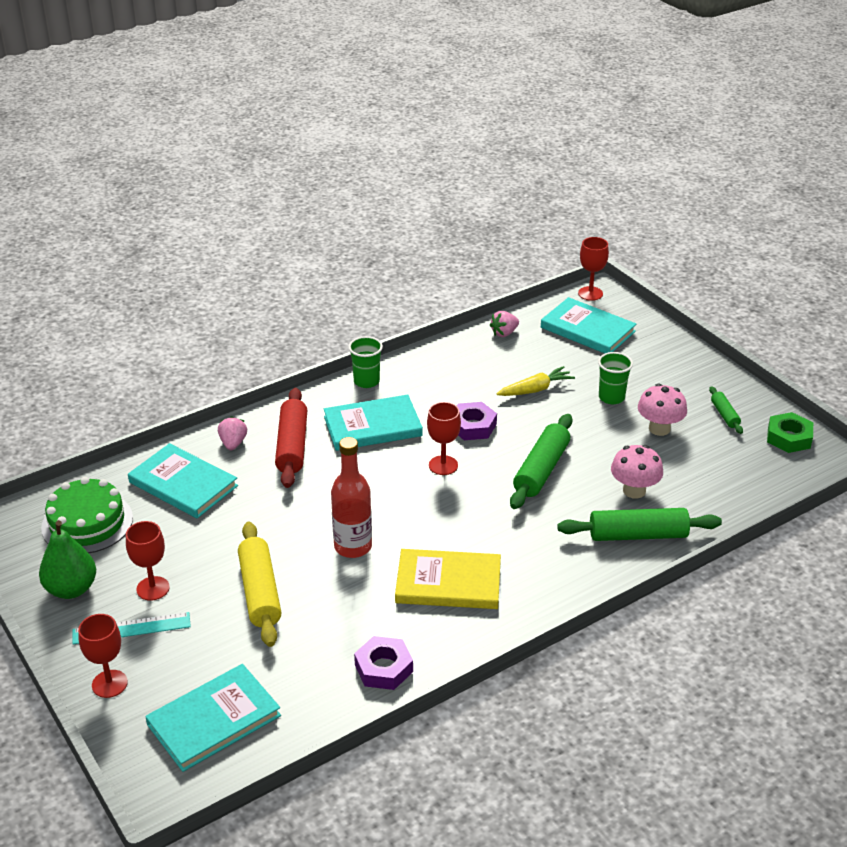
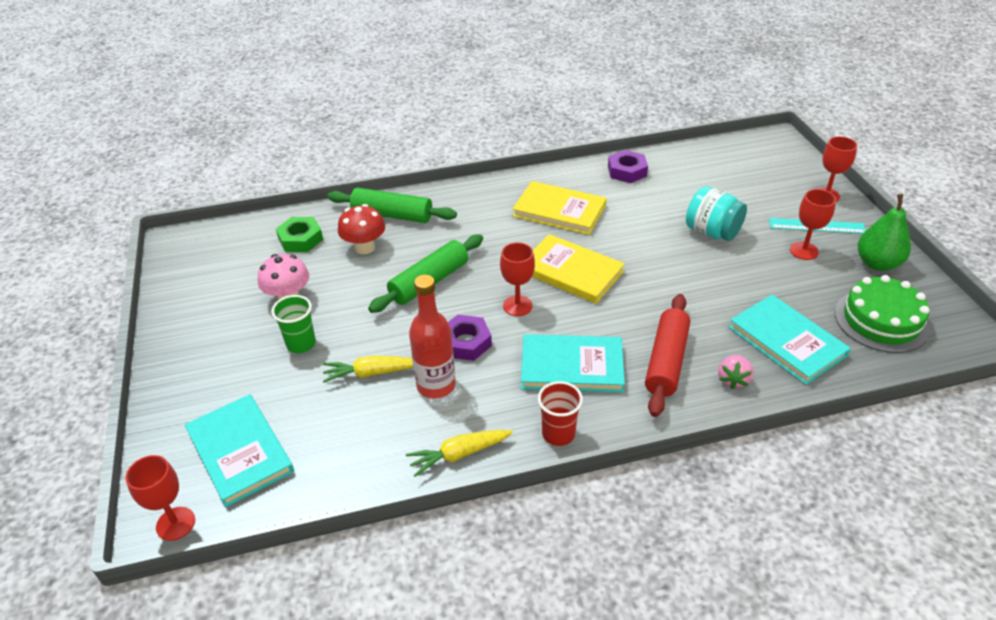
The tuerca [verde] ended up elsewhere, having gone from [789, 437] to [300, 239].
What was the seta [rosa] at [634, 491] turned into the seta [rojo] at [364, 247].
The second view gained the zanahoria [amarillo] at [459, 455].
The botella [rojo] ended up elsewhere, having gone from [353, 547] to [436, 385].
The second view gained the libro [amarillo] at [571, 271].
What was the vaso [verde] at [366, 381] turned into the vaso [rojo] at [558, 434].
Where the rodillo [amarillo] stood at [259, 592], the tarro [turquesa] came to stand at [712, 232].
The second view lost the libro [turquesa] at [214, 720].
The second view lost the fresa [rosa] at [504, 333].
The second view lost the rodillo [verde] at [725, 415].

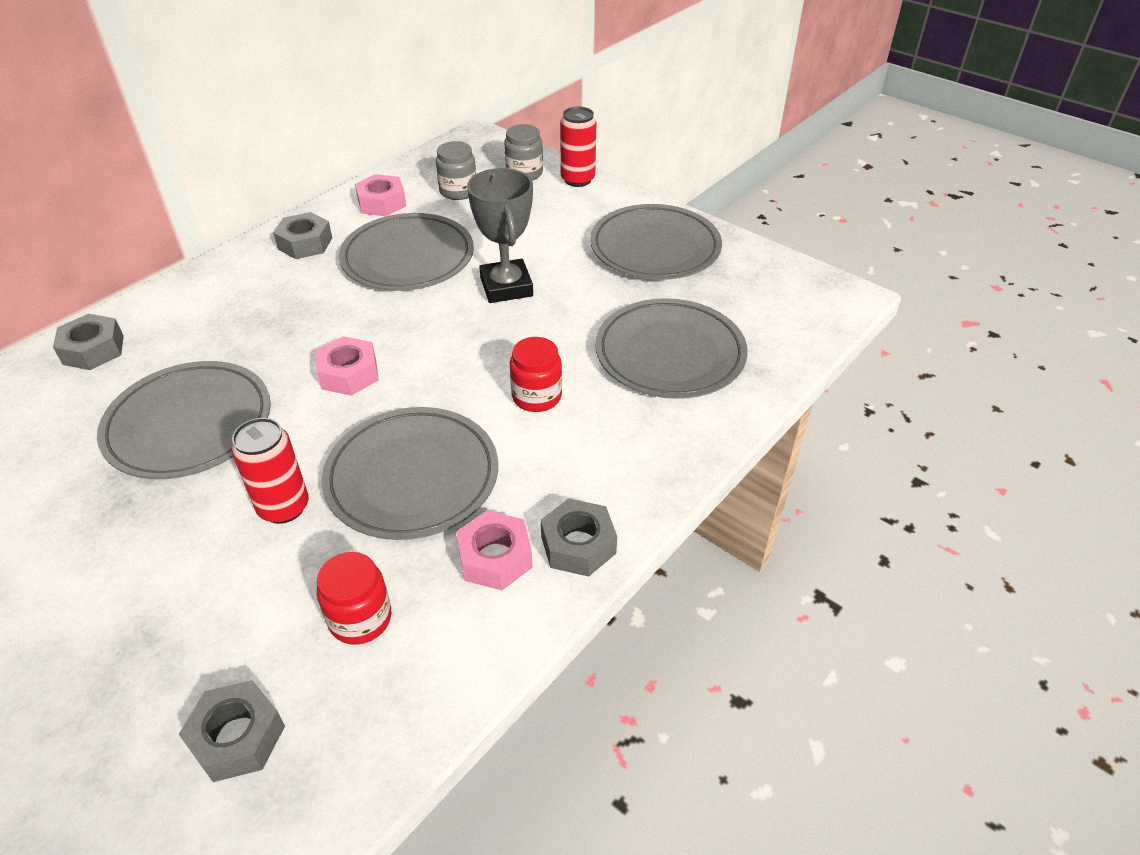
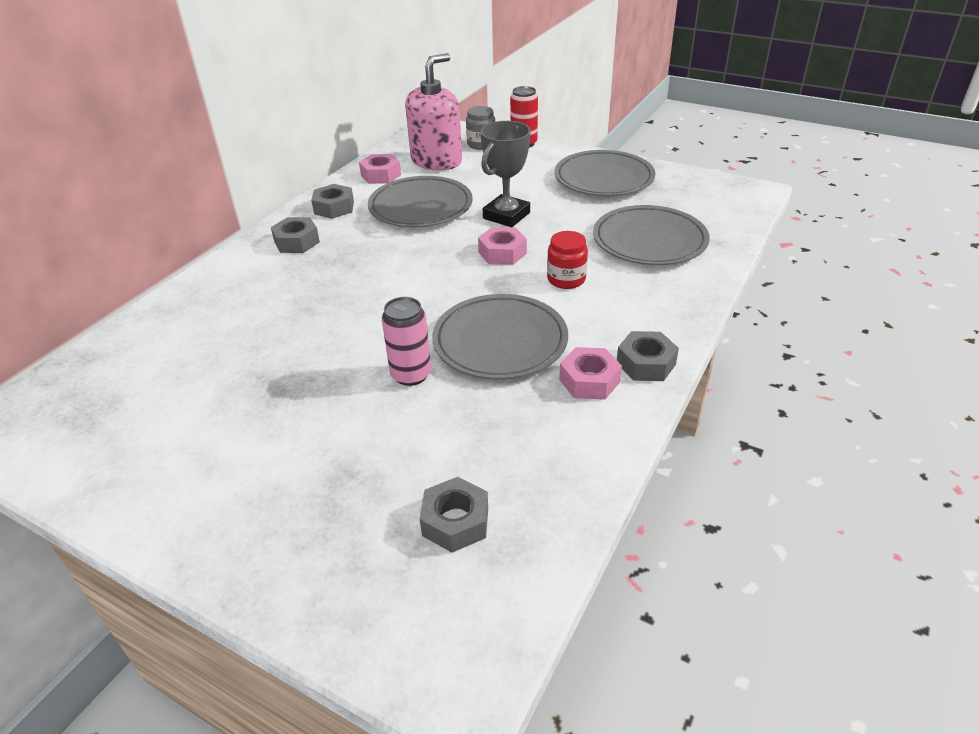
The tuerca [gris] ended up elsewhere, having gone from [93, 350] to [297, 242].
What was the lata [rojo] at [284, 507] turned into the lata [rosa] at [411, 375].
Where the tarro [gris] stood at [458, 191], the dispensador de jabón [rosa] came to stand at [436, 161].
The tuerca [rosa] ended up elsewhere, having gone from [349, 374] to [502, 253].
The trofeo [gris] at [506, 287] ended up facing another way, 60 degrees clockwise from before.
The second view lost the plato [gris] at [189, 425].
The second view lost the tarro [rojo] at [360, 619].

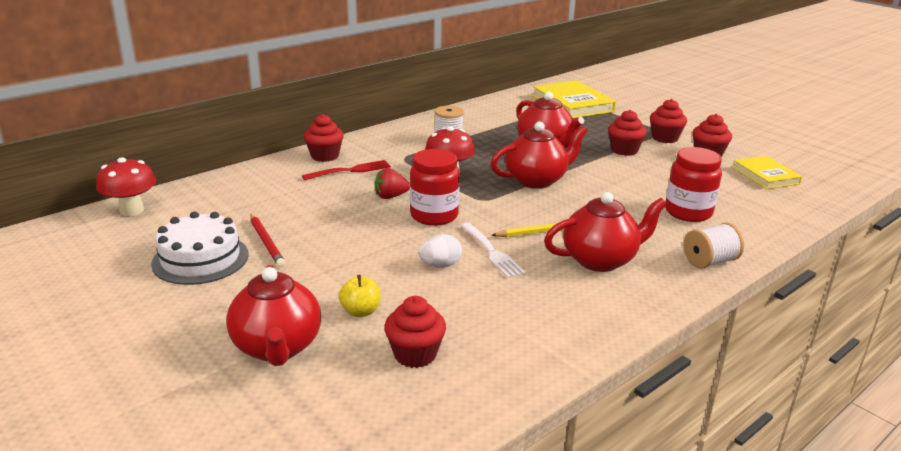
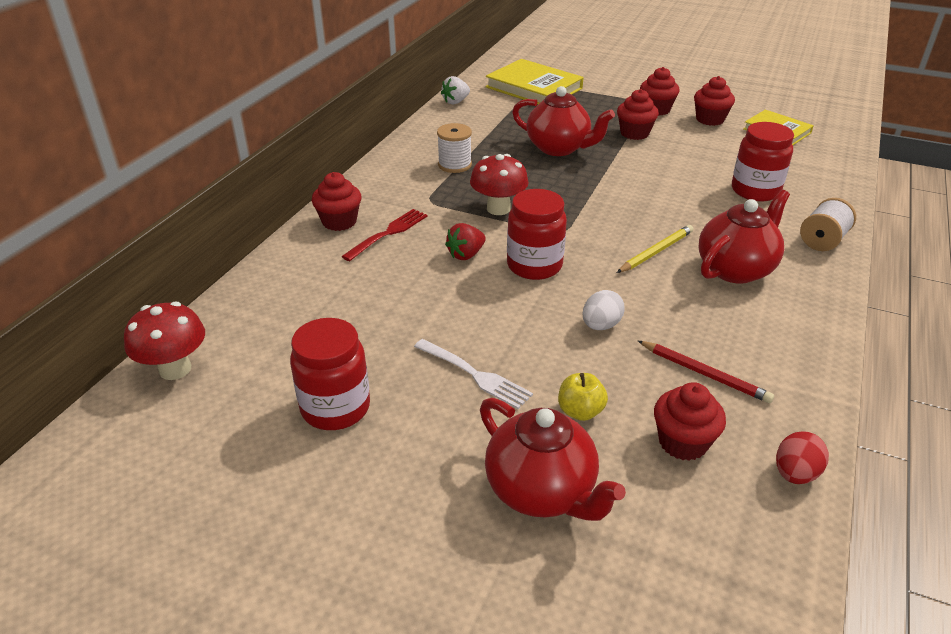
Where the tarta [blanco] stood at [200, 259], the tarro [rojo] came to stand at [335, 408].
The tenedor [blanco] ended up elsewhere, having gone from [491, 252] to [474, 374].
The second view gained the fresa [blanco] at [456, 102].
The lápiz [rojo] ended up elsewhere, having gone from [266, 242] to [704, 374].
The second view gained the huevo [rojo] at [795, 473].
The second view lost the tetera [rojo] at [536, 180].

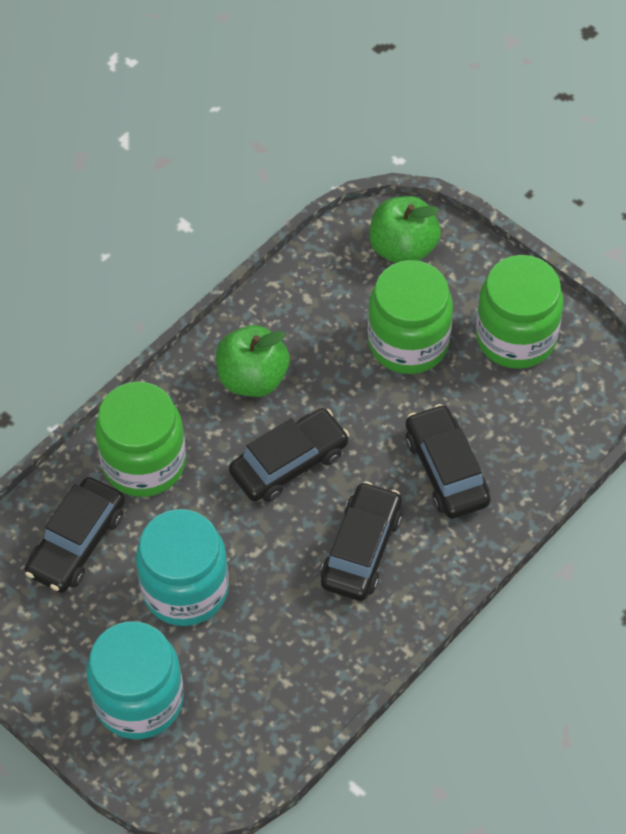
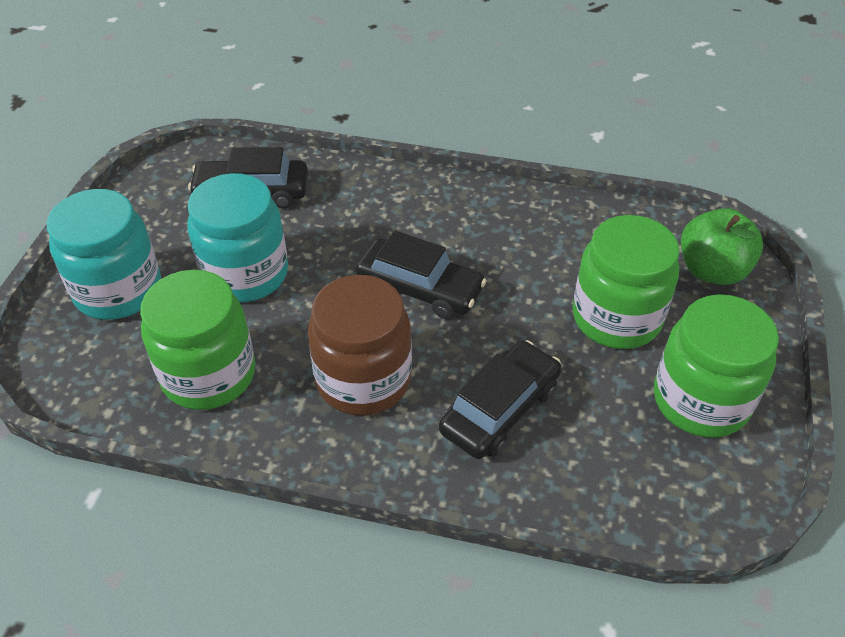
The tarro [verde] ended up elsewhere, having gone from [144, 463] to [208, 374].
Where the coche [negro] stood at [361, 549], the tarro [marrón] came to stand at [363, 380].
The second view lost the manzana [verde] at [252, 378].

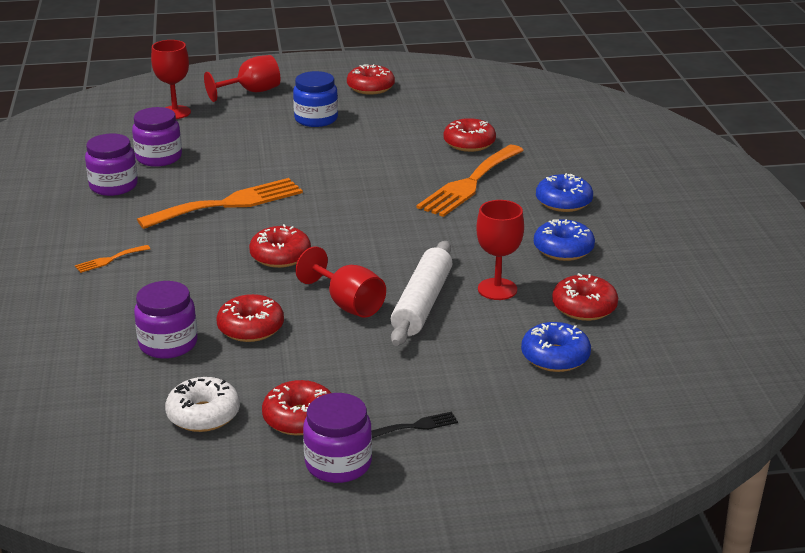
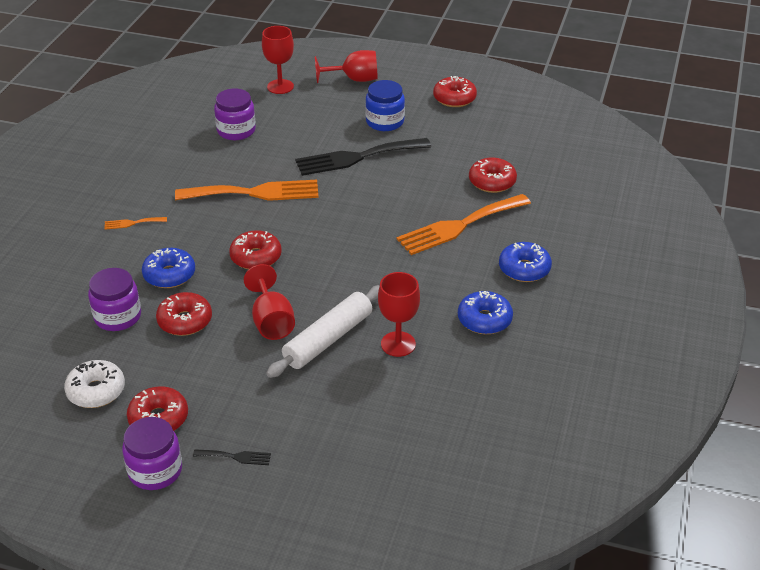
The rosquilla [azul] ended up elsewhere, having gone from [555, 357] to [169, 275].
The second view gained the tenedor [negro] at [357, 157].
The second view lost the tarro [morado] at [113, 186].
The second view lost the rosquilla [rojo] at [584, 307].

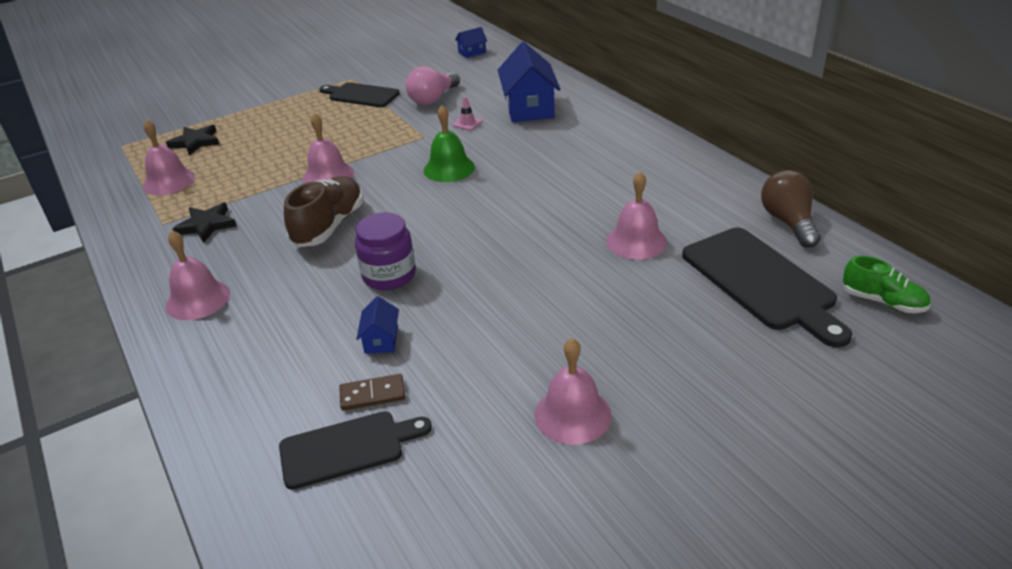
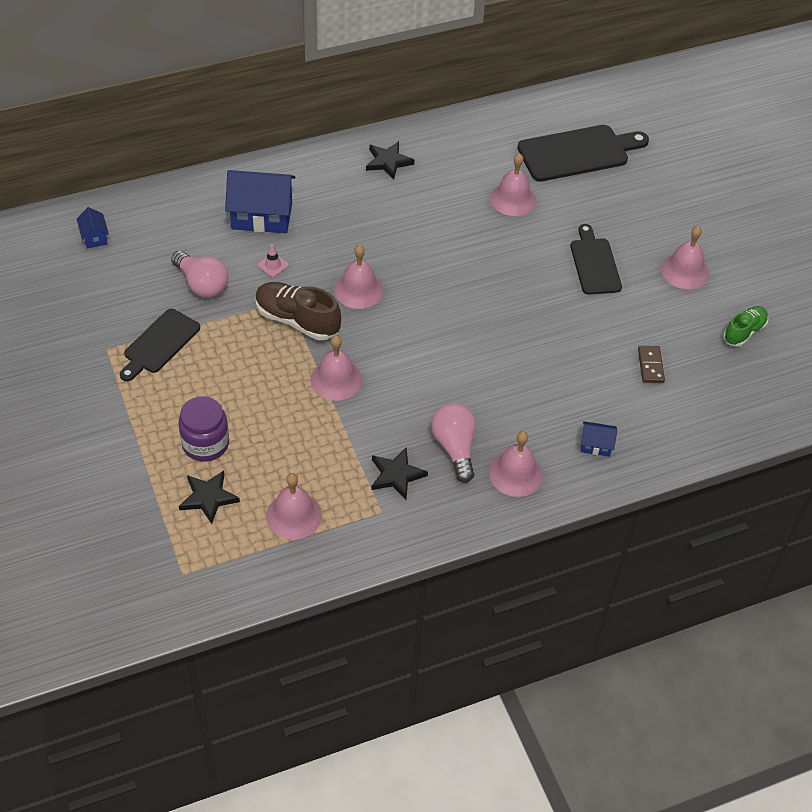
The tarro [morado] ended up elsewhere, having gone from [389, 275] to [205, 444].
The zapato [marrón] ended up elsewhere, having gone from [329, 226] to [297, 320].
What was the campana [verde] at [449, 168] turned into the campana [rosa] at [358, 290].
The second view gained the estrella [negro] at [388, 162].
The second view gained the bombilla [rosa] at [455, 448].
The tabla de cortar [negro] ended up elsewhere, having gone from [347, 448] to [594, 263].
The casa [azul] ended up elsewhere, having gone from [381, 340] to [596, 445].
The zapato [verde] ended up elsewhere, having gone from [883, 301] to [744, 332].
The second view lost the bombilla [marrón] at [788, 222].

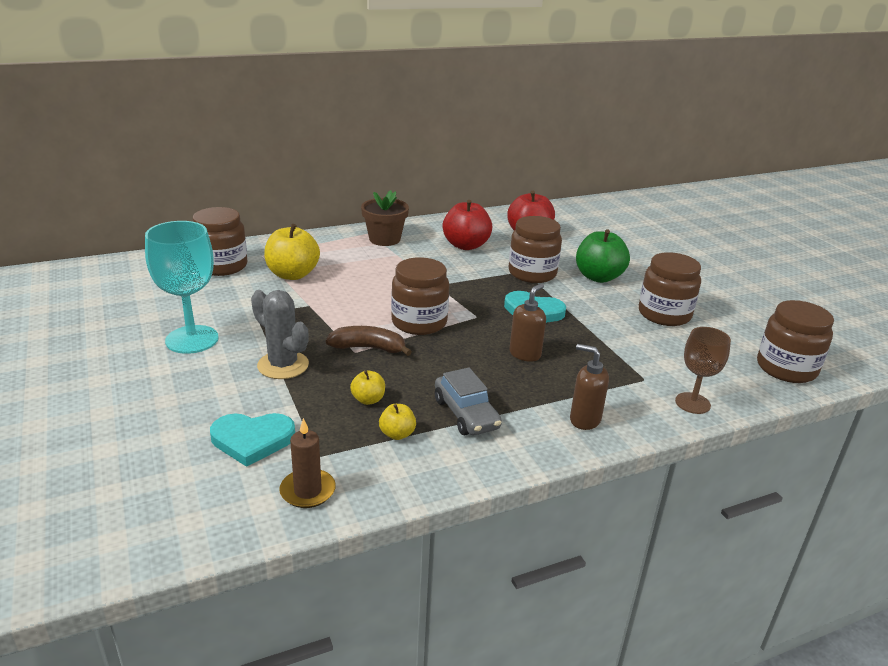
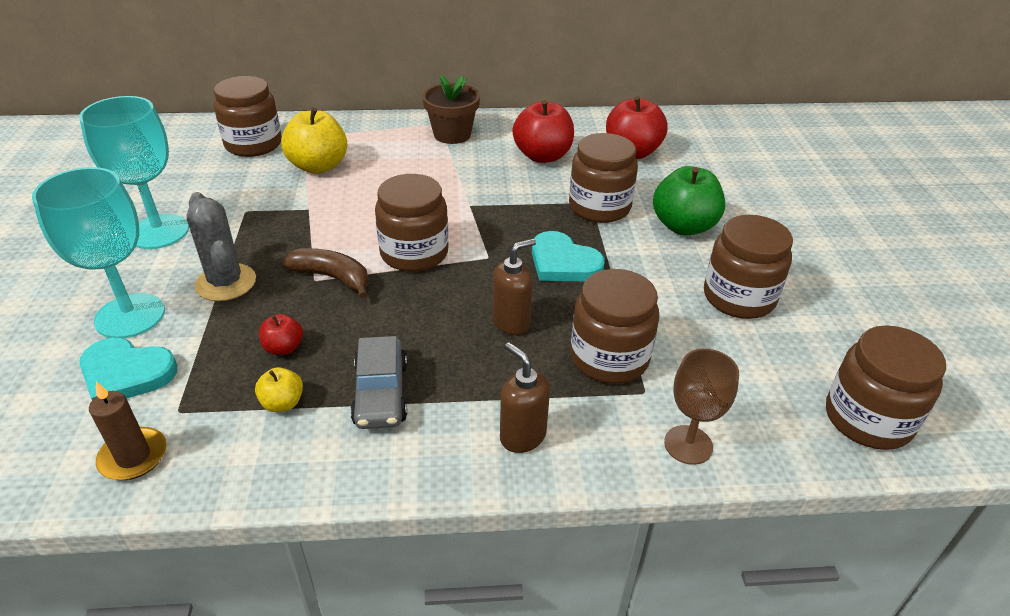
The second view gained the copa [turquesa] at [130, 316].
What was the manzana [amarillo] at [368, 400] turned into the manzana [rojo] at [284, 348].
The second view gained the tarro [marrón] at [609, 358].

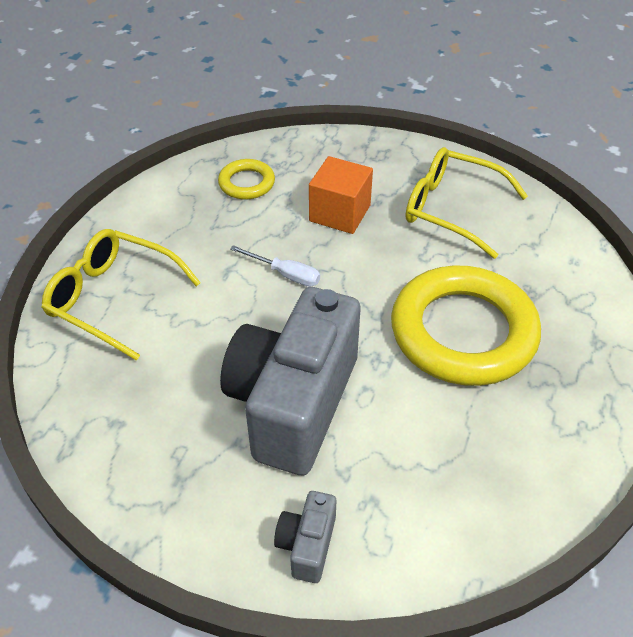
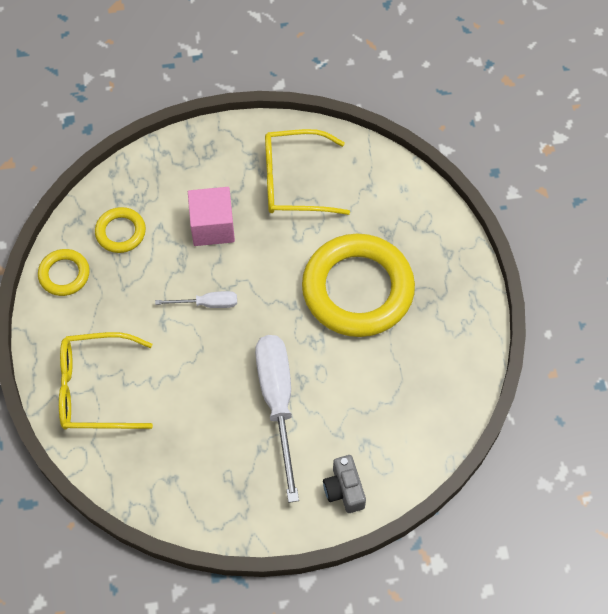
The second view gained the anillo [amarillo] at [64, 274].
What was the cubo [naranja] at [340, 213] turned into the cubo [rosa] at [212, 226].
Where the cámara [gris] stood at [293, 403], the destornillador [blanco] came to stand at [278, 403].

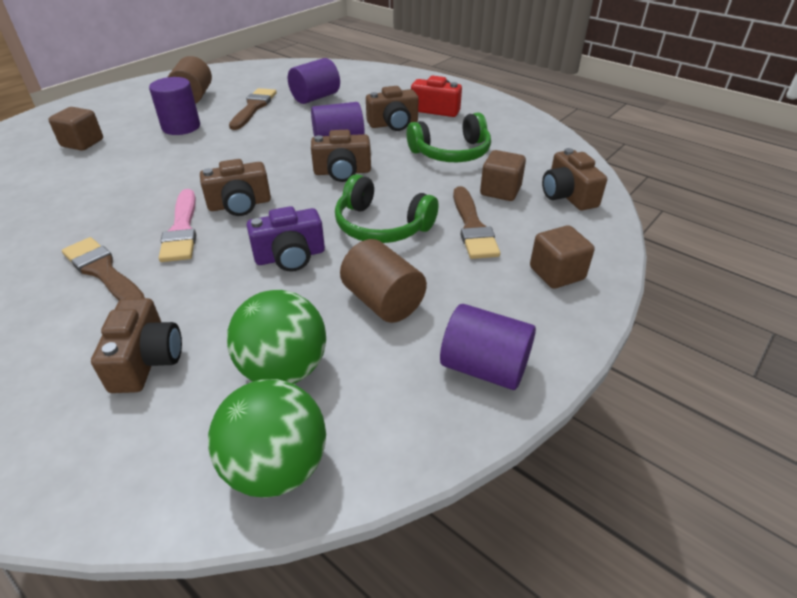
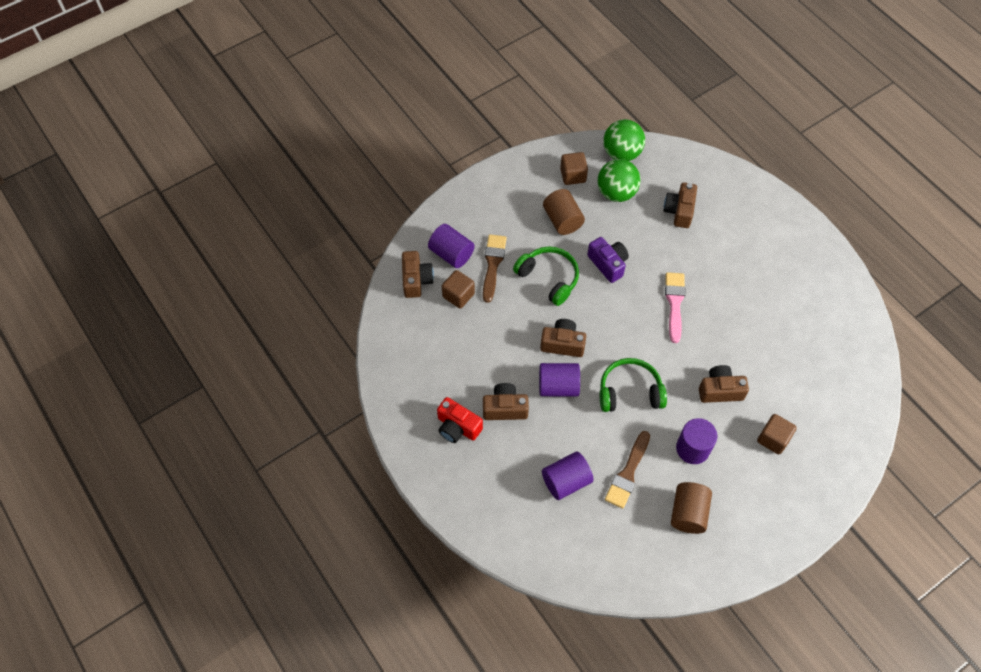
The cilindro [morado] ended up elsewhere, having gone from [484, 367] to [451, 254].
The cubo [marrón] ended up elsewhere, having gone from [556, 273] to [573, 175].
The cámara [morado] at [290, 256] ended up facing another way, 60 degrees clockwise from before.
The auriculares [verde] ended up elsewhere, having gone from [451, 153] to [629, 392].
The cámara [marrón] ended up elsewhere, having gone from [240, 205] to [720, 390].
The second view lost the pincel [marrón] at [103, 272].

